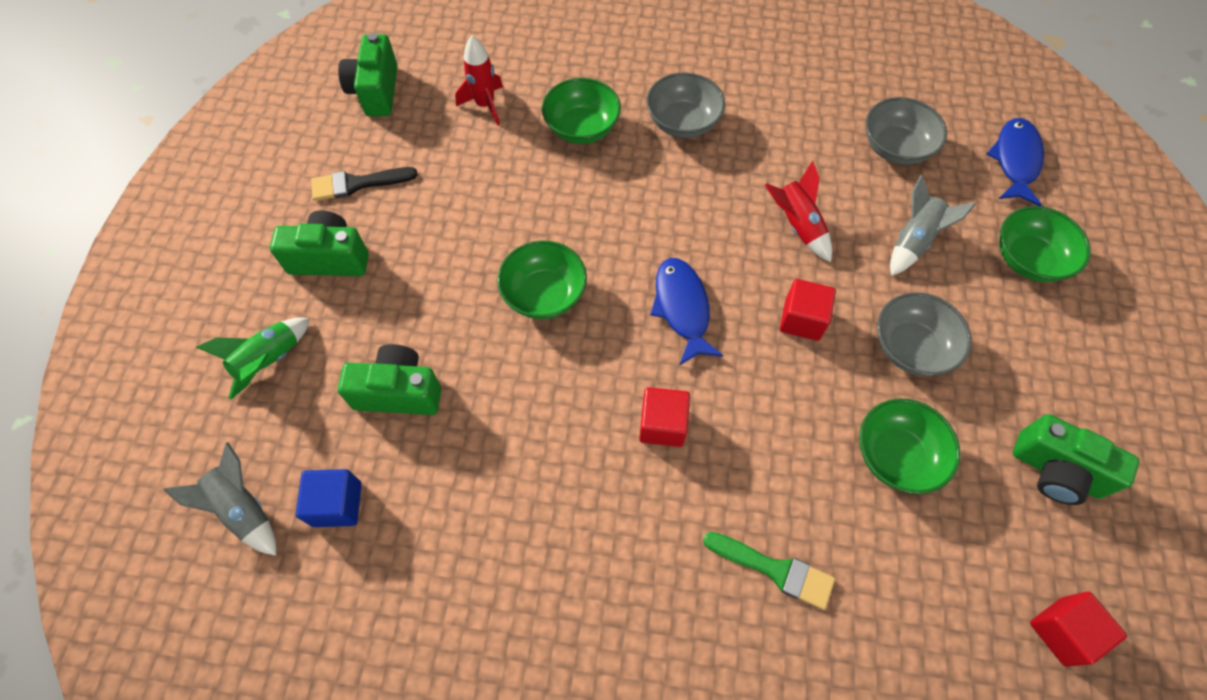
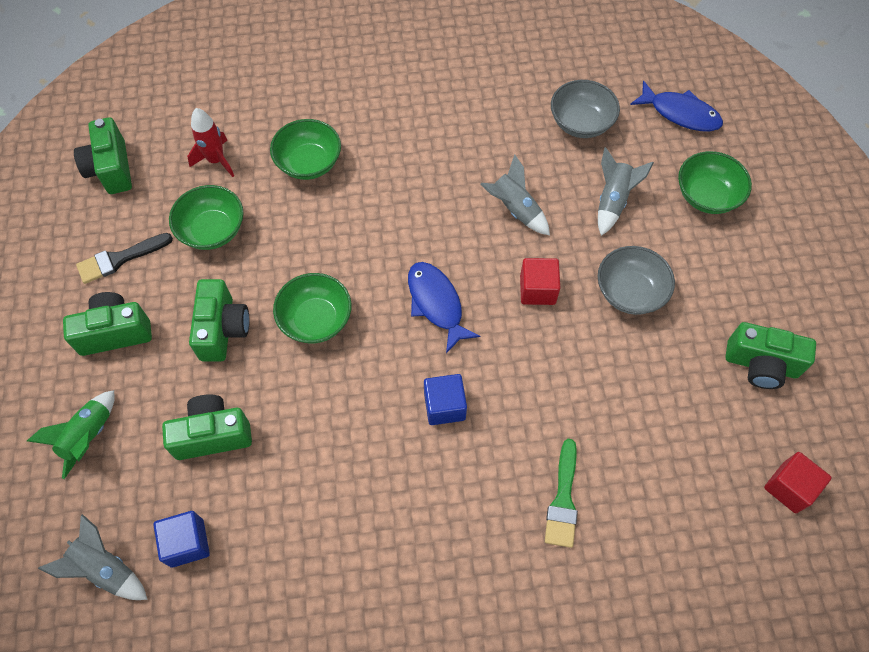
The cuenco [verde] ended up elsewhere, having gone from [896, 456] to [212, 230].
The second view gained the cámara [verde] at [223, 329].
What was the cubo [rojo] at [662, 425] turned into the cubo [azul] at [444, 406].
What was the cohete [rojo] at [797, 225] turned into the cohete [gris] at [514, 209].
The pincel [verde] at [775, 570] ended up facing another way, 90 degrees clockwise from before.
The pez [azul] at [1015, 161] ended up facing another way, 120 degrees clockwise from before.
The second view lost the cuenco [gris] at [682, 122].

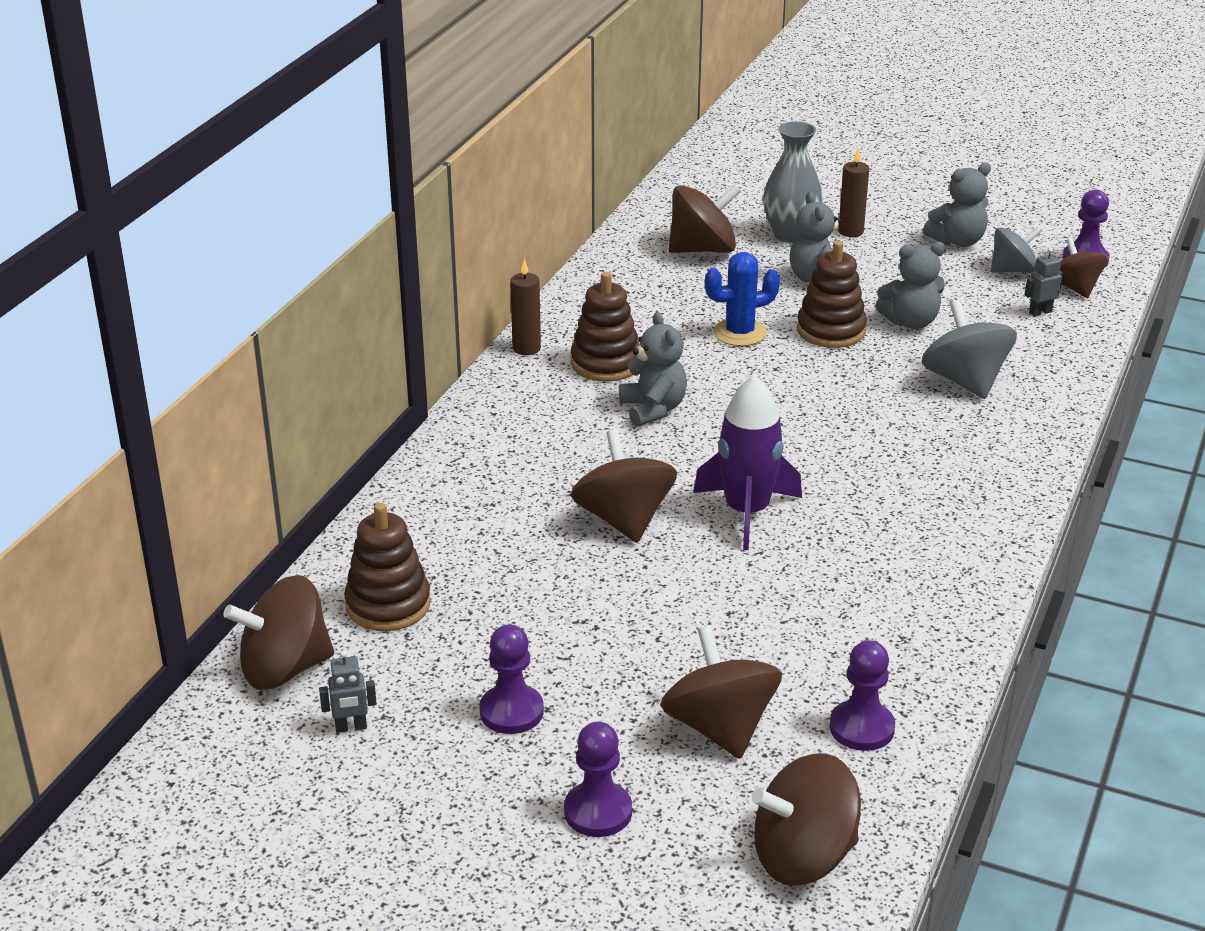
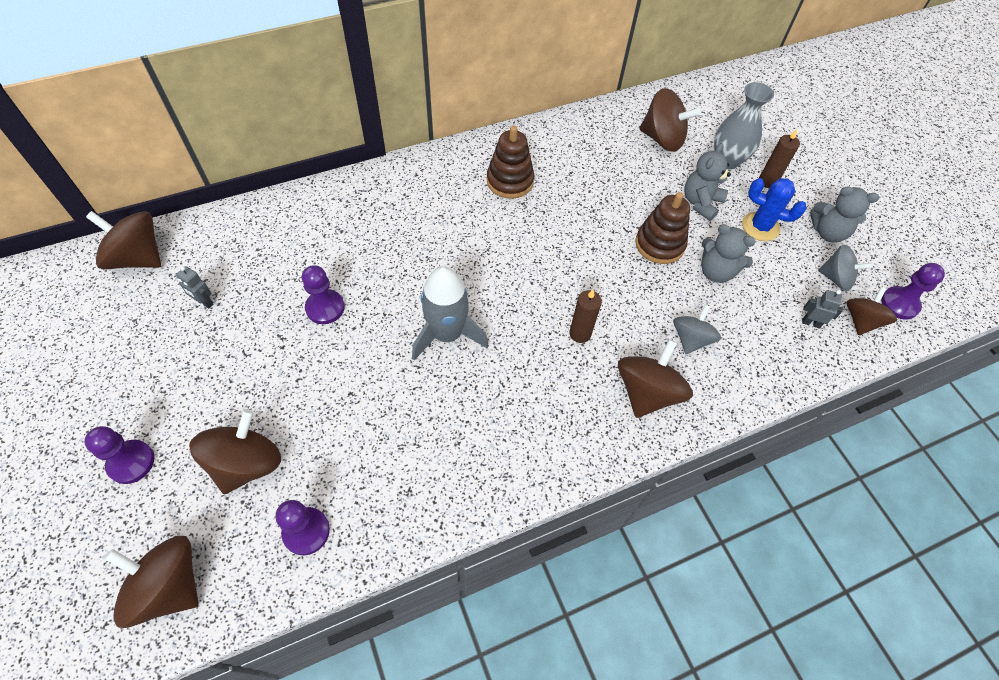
The robot [gris] ended up elsewhere, having gone from [351, 727] to [204, 302].
The peón [morado] ended up elsewhere, having gone from [511, 711] to [325, 308].
What was the cohete [morado] at [747, 512] turned into the cohete [gris] at [447, 334].
The vela [marrón] ended up elsewhere, having gone from [526, 348] to [580, 334].
The peonza [marrón] ended up elsewhere, having gone from [623, 519] to [647, 392].
The size of the peonza [gris] at [965, 381] changed by a factor of 0.66.
The cactus [azul] ended up elsewhere, having gone from [740, 333] to [760, 227].
The second view lost the juguete apilable [marrón] at [388, 605].
The second view lost the osito [gris] at [653, 409].

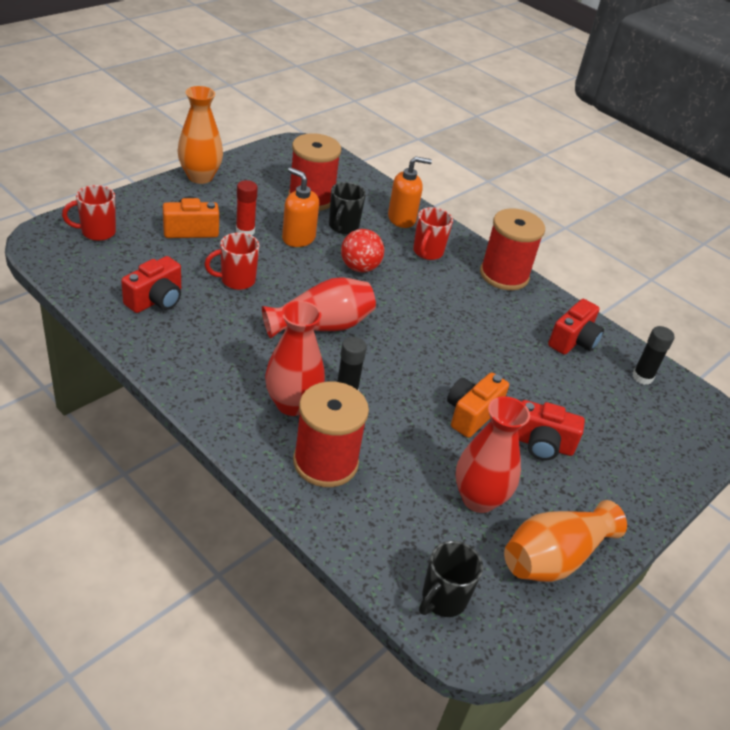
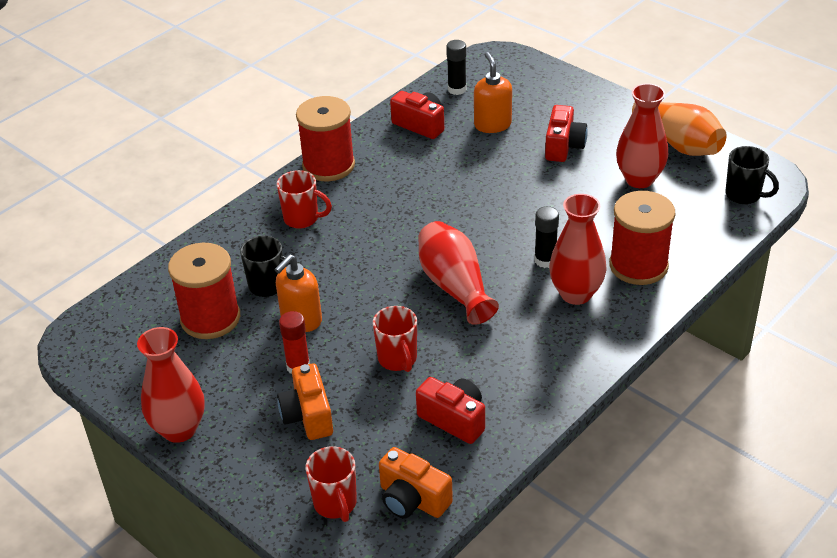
What was the florero [naranja] at [200, 177] turned into the florero [rojo] at [179, 429].
The cámara [naranja] ended up elsewhere, having gone from [471, 414] to [412, 499].
The dispensador de jabón [naranja] ended up elsewhere, having gone from [402, 219] to [492, 124].
The second view lost the pelota [rojo] at [359, 268].

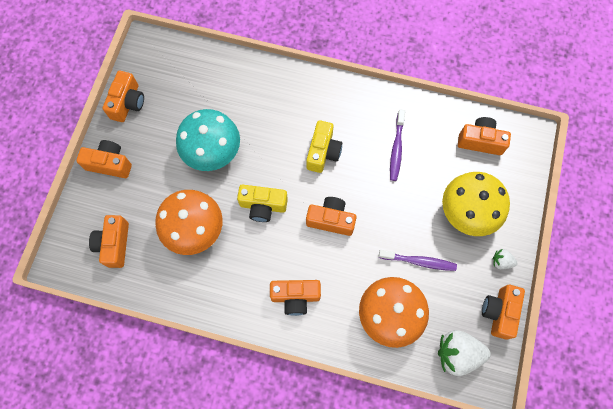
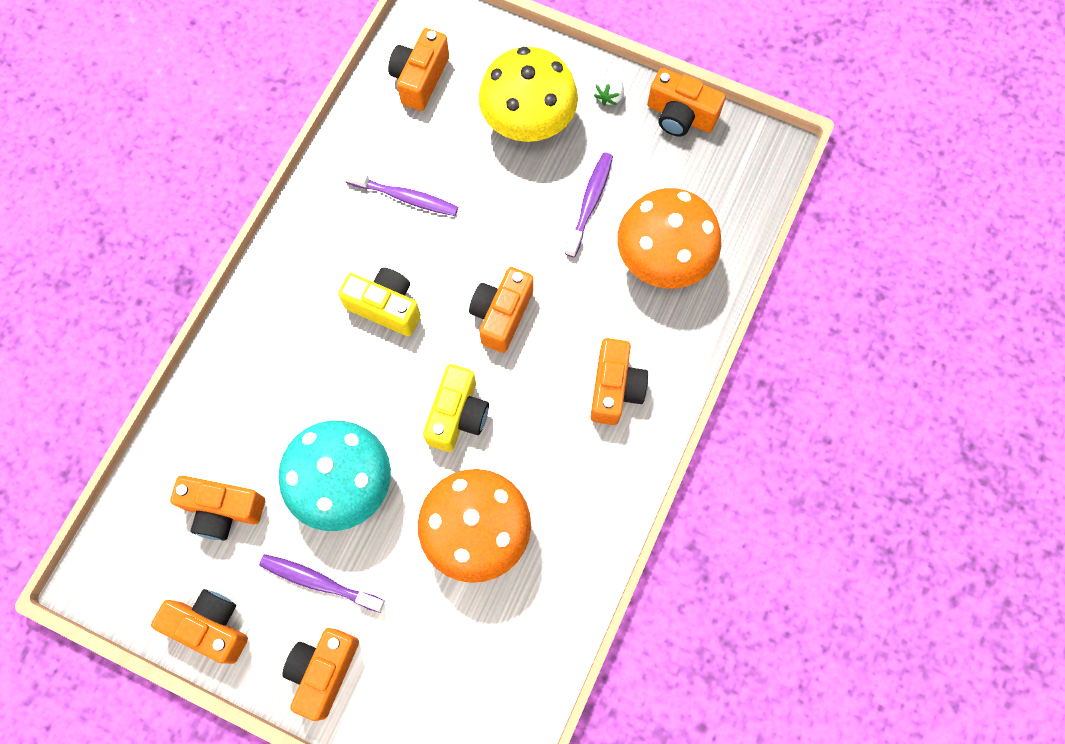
The cámara [naranja] ended up elsewhere, having gone from [114, 244] to [223, 510].
The second view gained the cepillo de dientes [morado] at [319, 582].
The second view lost the fresa [blanco] at [457, 353].

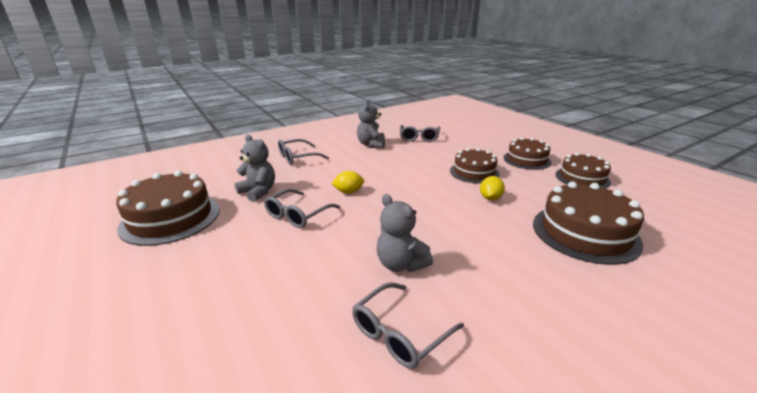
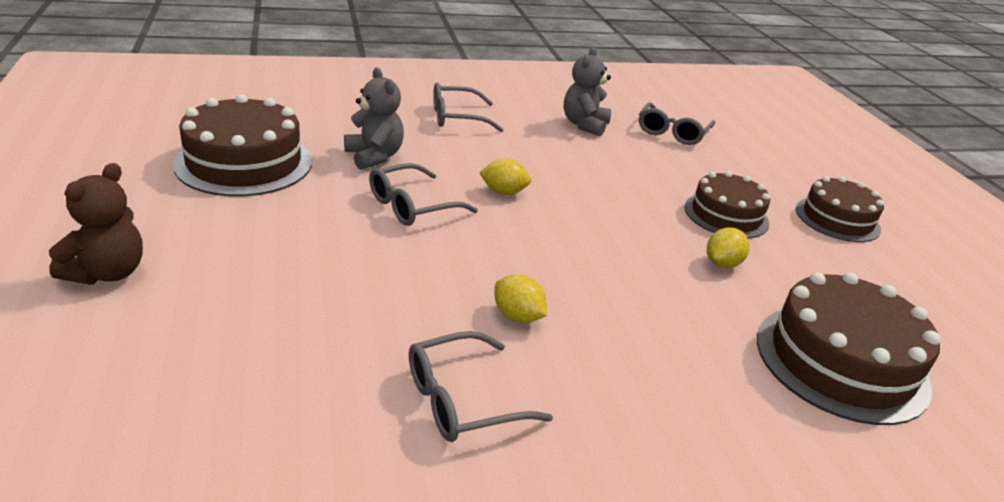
The second view gained the osito [marrón] at [107, 273].
Where the osito [gris] stood at [401, 264], the limón [amarillo] came to stand at [517, 316].
The second view lost the tarta [marrón] at [582, 178].

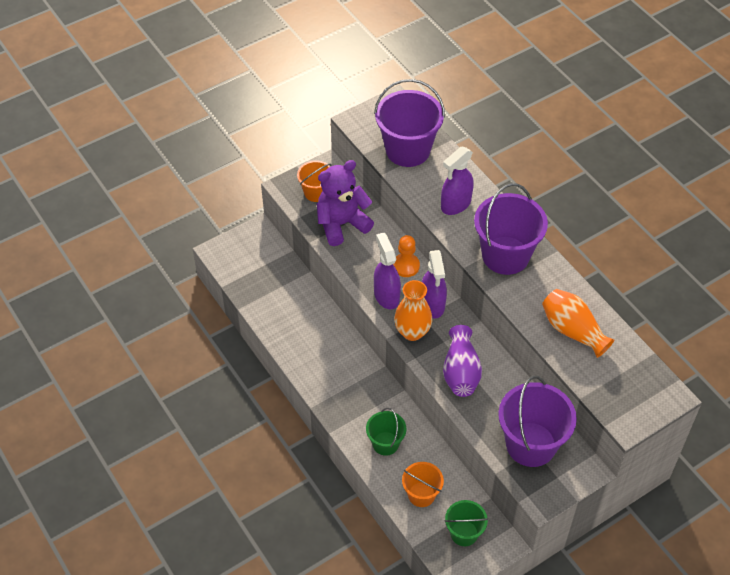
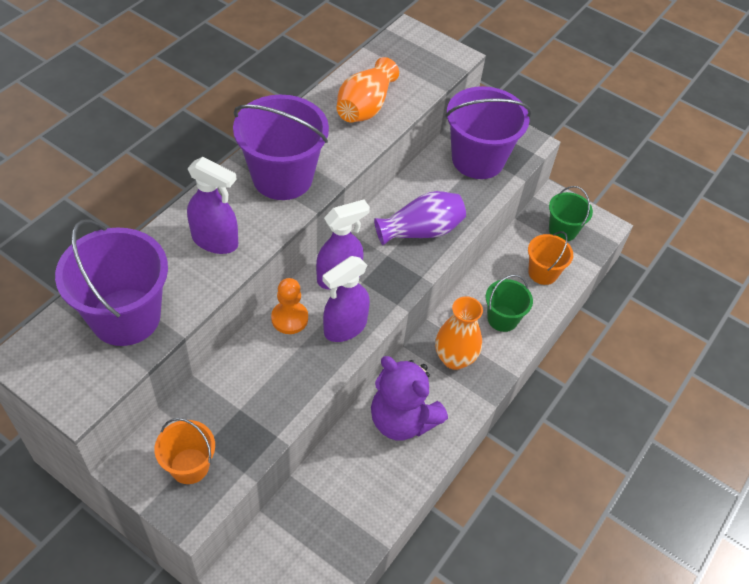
The osito [morado] ended up elsewhere, having gone from [342, 224] to [402, 420].
The florero [naranja] ended up elsewhere, having gone from [412, 332] to [454, 358].

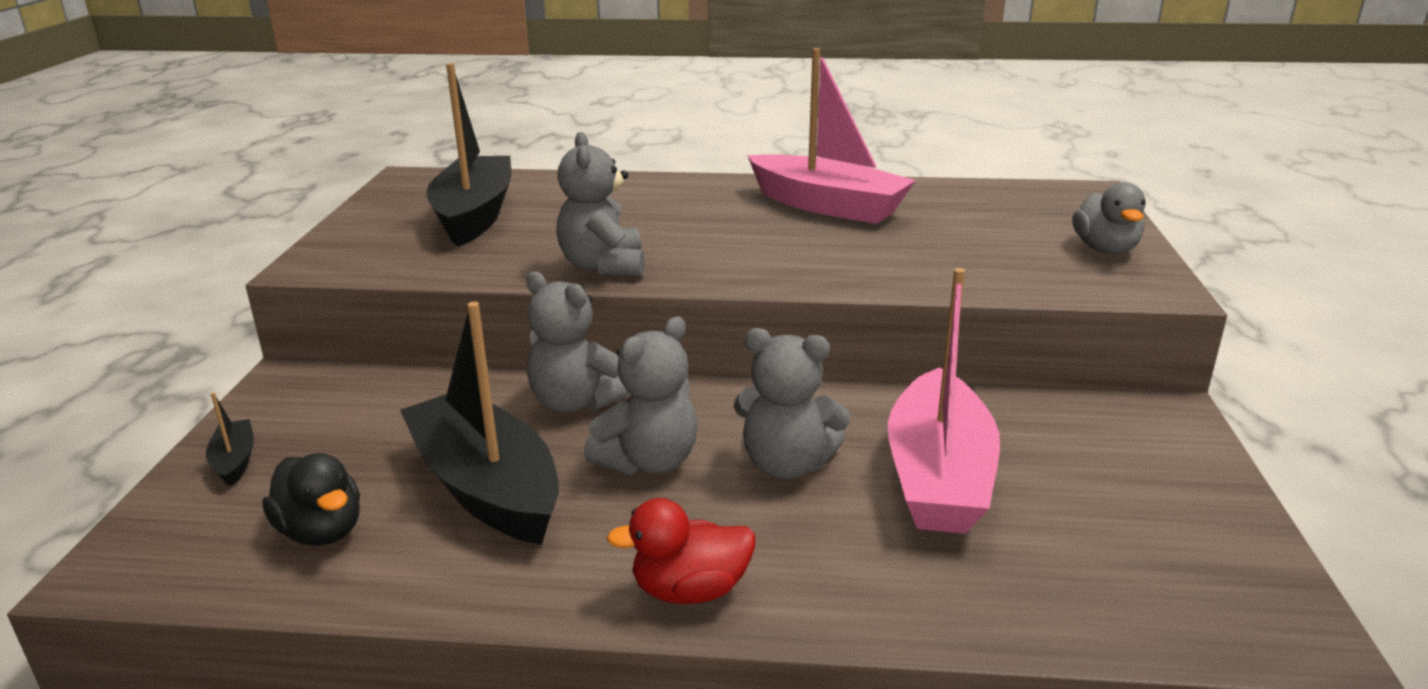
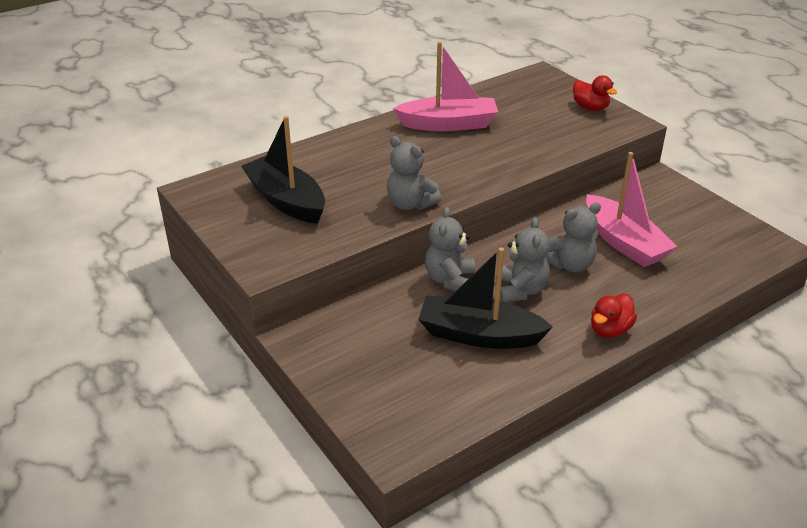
The osito [gris] at [575, 402] ended up facing another way, 105 degrees clockwise from before.
What was the pato [gris] at [1105, 249] turned into the pato [rojo] at [590, 107].
The second view lost the barco [negro] at [235, 461].
The second view lost the pato [negro] at [321, 531].

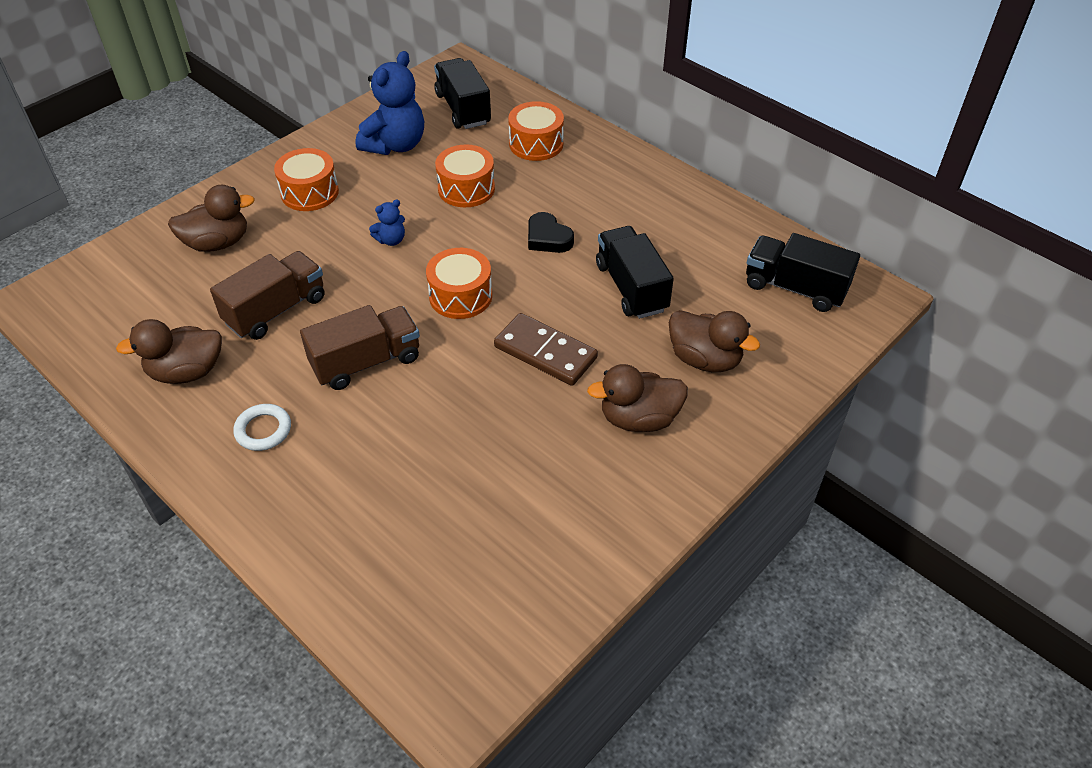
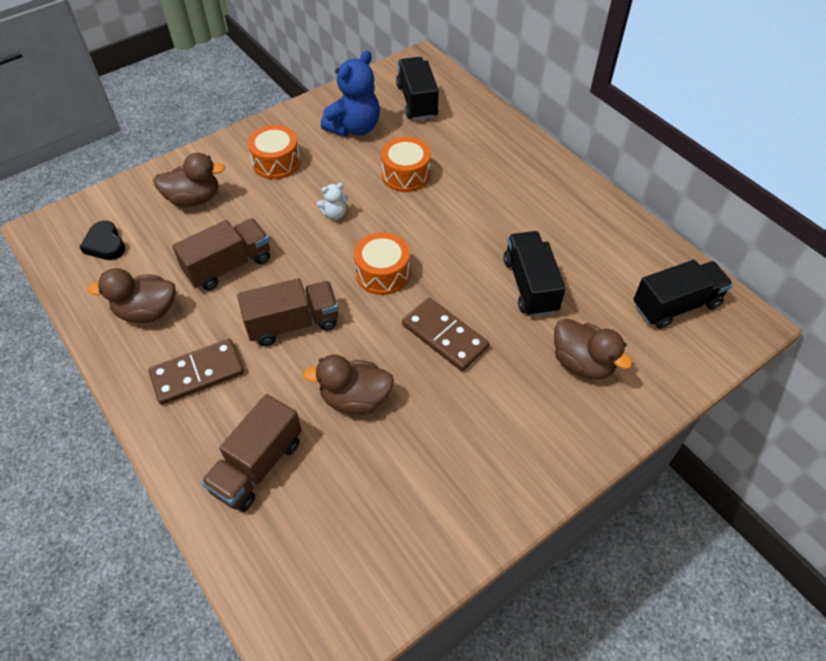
The corazón [negro] ended up elsewhere, having gone from [548, 238] to [105, 244].
Where the anillo [blanco] stood at [263, 430], the ficha de dominó [marrón] came to stand at [197, 373].
The second view gained the camión [marrón] at [257, 465].
The pato [marrón] ended up elsewhere, having gone from [639, 419] to [355, 399].
What was the osito [azul] at [391, 240] turned into the osito [blanco] at [334, 214].
The camión [negro] at [795, 288] ended up facing another way, 120 degrees clockwise from before.
The second view lost the tambor [naranja] at [536, 144].

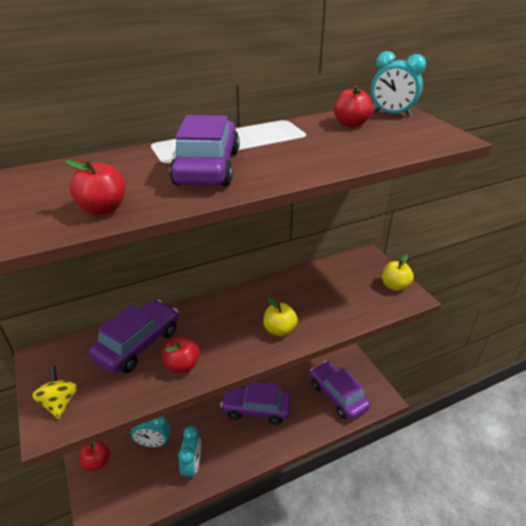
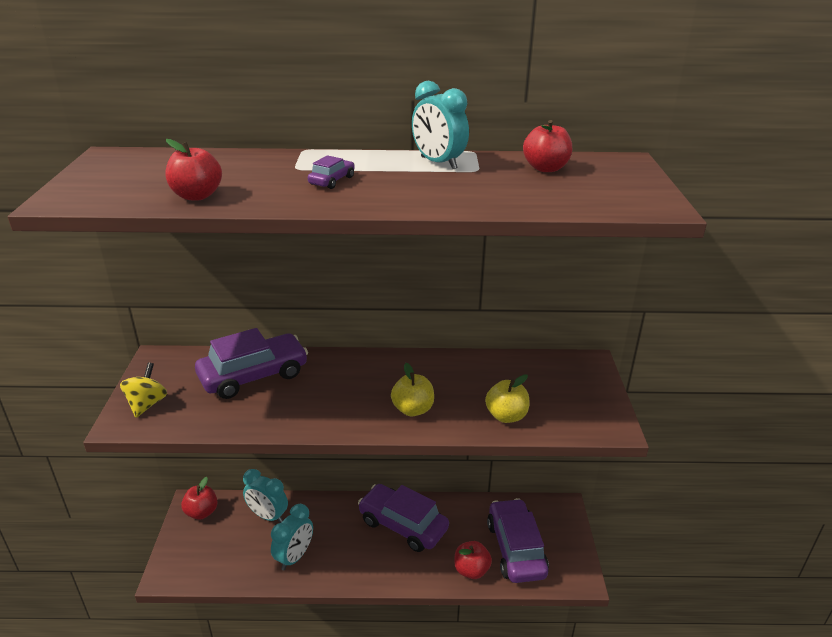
The size of the coche [morado] at [207, 167] changed by a factor of 0.42.
The despertador [turquesa] ended up elsewhere, having gone from [391, 114] to [438, 163].
The manzana [rojo] ended up elsewhere, having gone from [182, 365] to [471, 570].
The manzana [amarillo] ended up elsewhere, having gone from [394, 286] to [506, 416].

